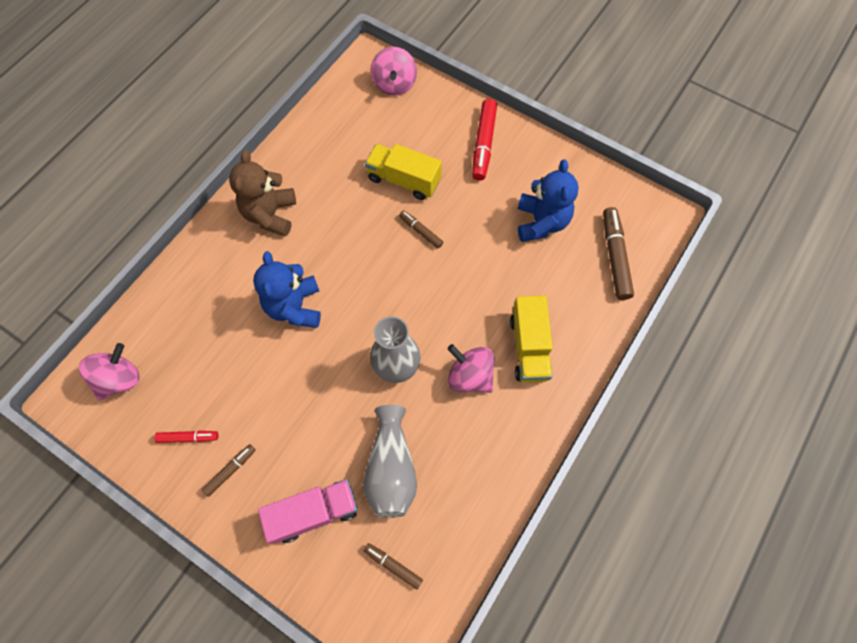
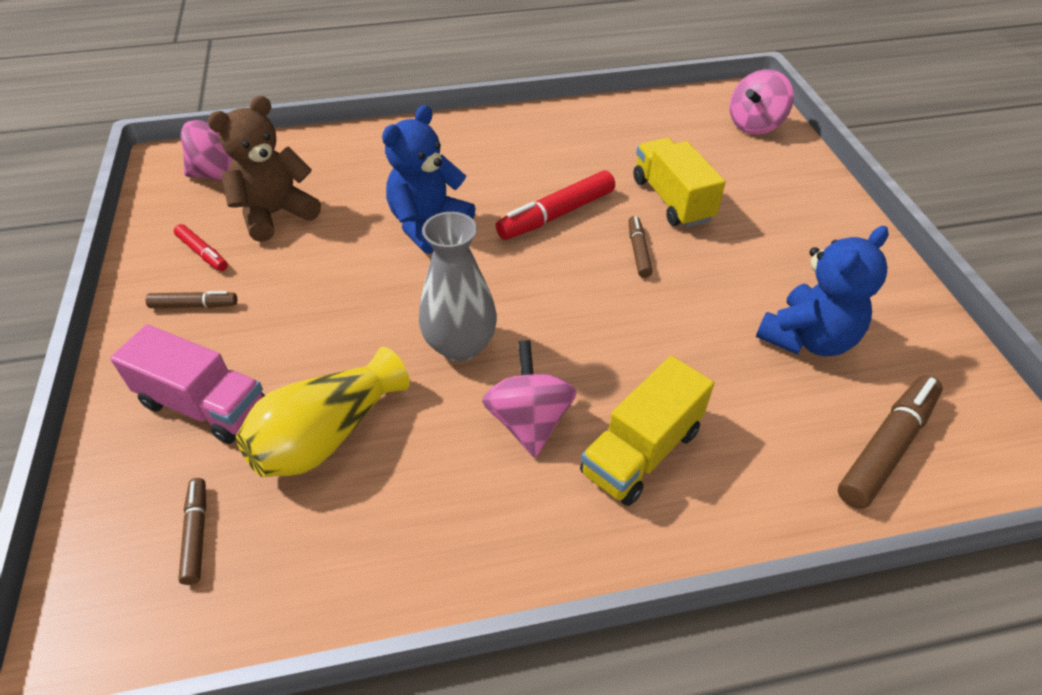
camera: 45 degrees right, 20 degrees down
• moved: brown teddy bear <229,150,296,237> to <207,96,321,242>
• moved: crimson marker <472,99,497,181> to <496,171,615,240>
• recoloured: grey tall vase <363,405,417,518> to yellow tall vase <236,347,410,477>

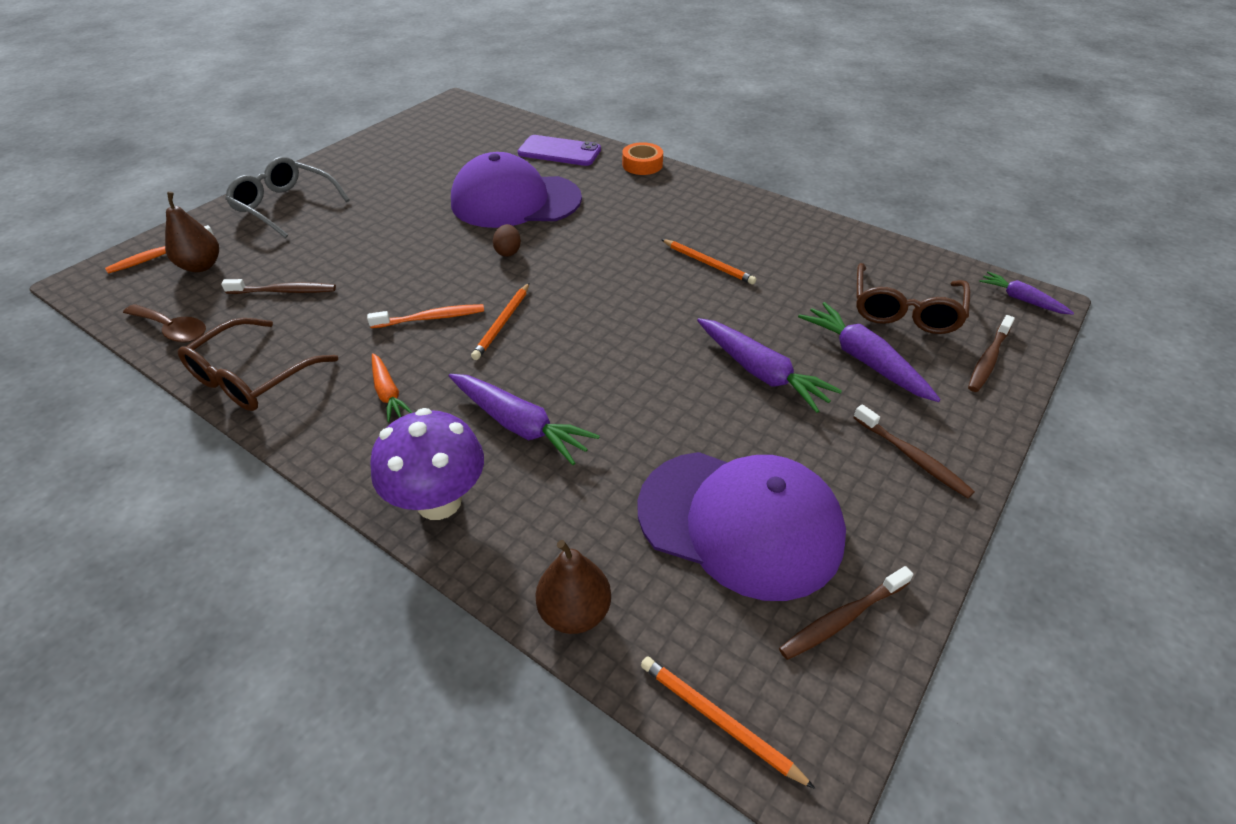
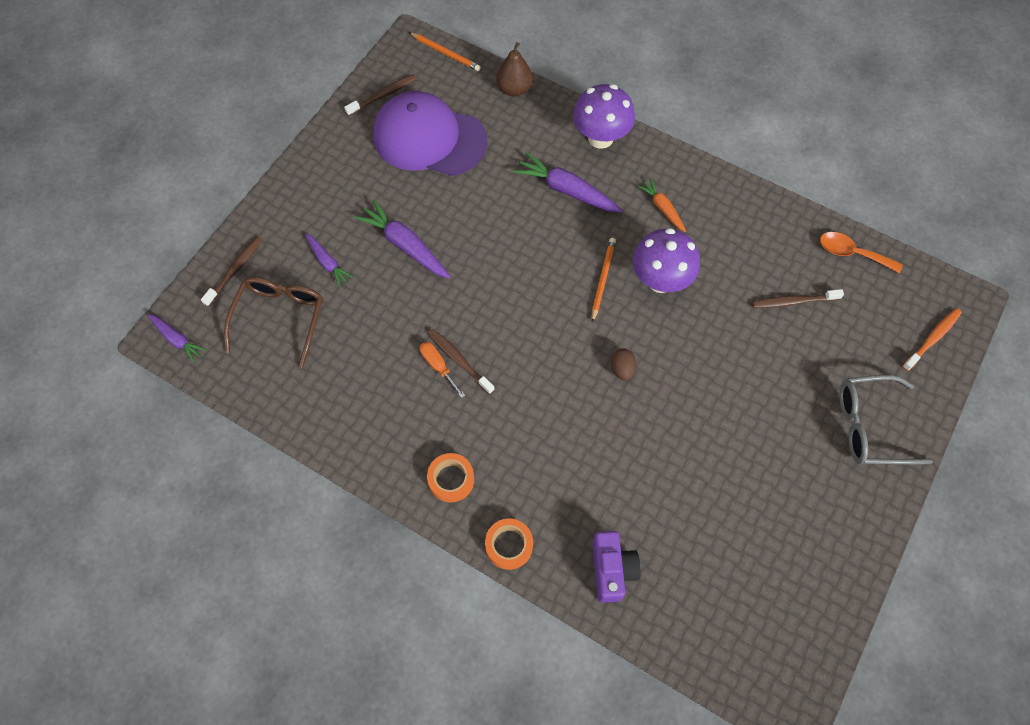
camera: 175 degrees right, 20 degrees up
• removed: brown pear <165,191,219,272>
• removed: brown eyeglasses <178,318,338,411>
• removed: purple baseball cap <451,152,582,228>
• added: orange sticky tape <427,453,474,503>
• moved: brown toothbrush <853,404,975,498> to <427,328,495,394>
• replaced: orange toothbrush <367,304,484,328> to purple mushroom <633,228,700,293>
• replaced: purple mobile phone <518,135,601,166> to purple camera <592,531,641,603>
• replaced: orange wooden pencil <661,239,756,285> to orange flat screwdriver <420,342,466,398>
• recoloured: brown spoon <123,304,206,343> to orange spoon <820,232,903,273>
• turned: grey eyeglasses <225,157,350,238> = <839,375,933,465> 150 degrees clockwise
• resized: purple carrot <798,302,941,402> = <305,234,354,287> x0.60

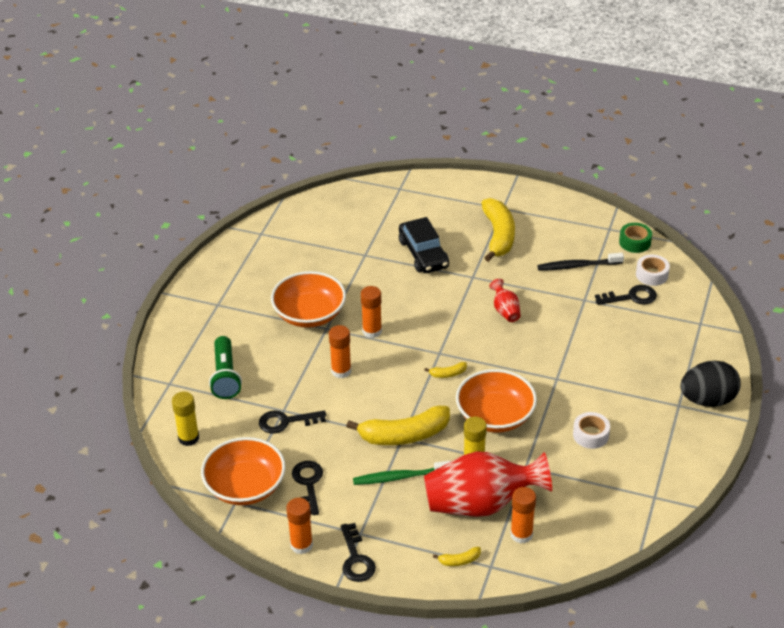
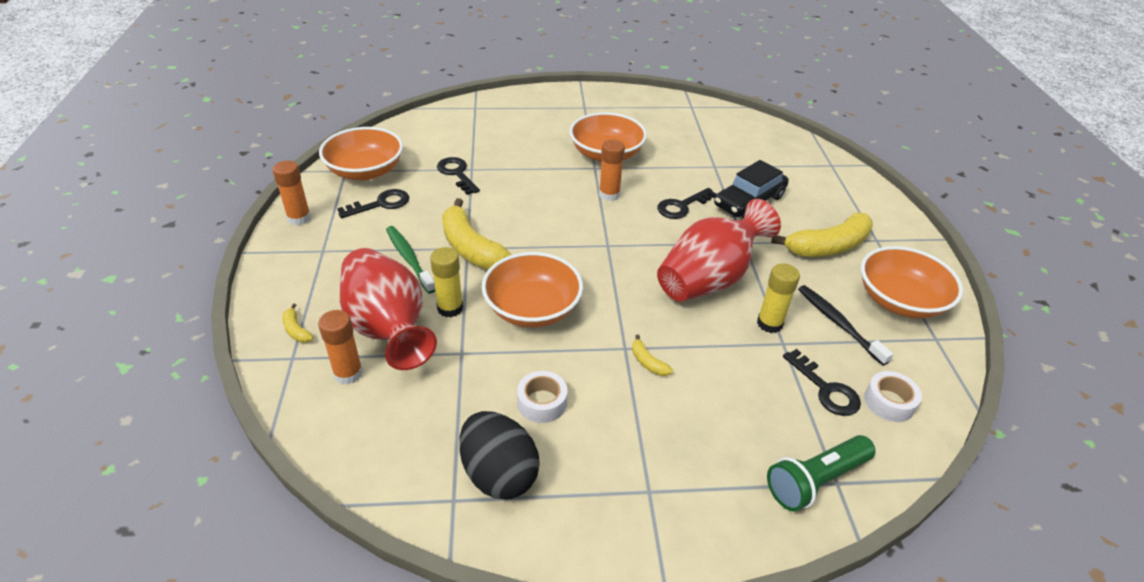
camera: 65 degrees right, 0 degrees up
• removed: orange glue stick <329,325,351,378>
• removed: leaf-green sticky tape <619,223,652,253>
• added: orange serving bowl <861,246,963,319>
• moved: yellow glue stick <172,392,199,446> to <757,263,800,333>
• moved: leaf-green flashlight <209,336,242,399> to <767,435,876,511>
• moved: black key <341,523,376,582> to <657,188,716,219>
• moved: yellow banana fruit <424,362,467,378> to <632,335,673,376>
• moved: black egg shape <680,361,741,407> to <459,411,540,500>
• resized: crimson tall vase <489,279,521,322> = <657,199,781,302> x2.27

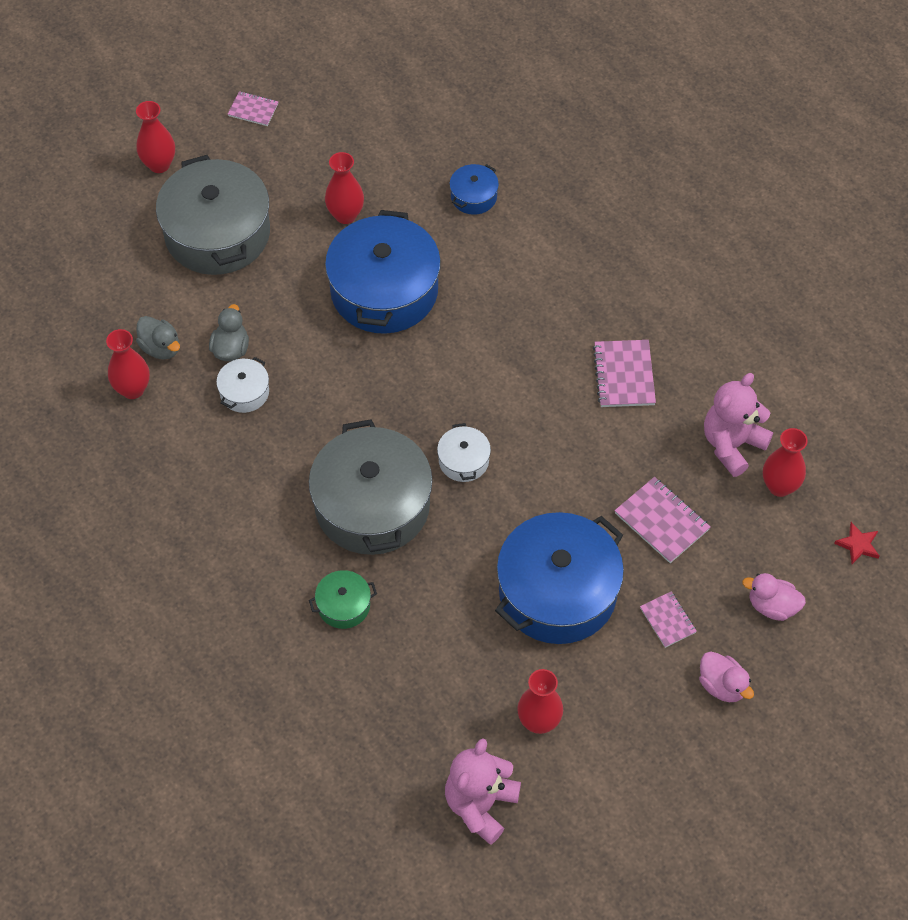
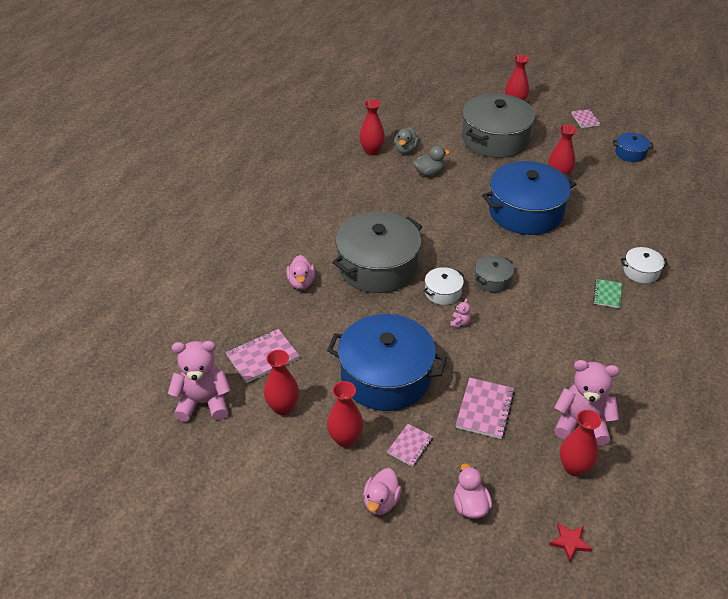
camera: 60 degrees right, 15 degrees down
• added: crimson tall vase <327,381,363,447>
• added: pink teddy bear <450,299,471,327>
• added: grey cooking pot <475,256,514,292>
• added: leaf-green notepad <593,279,622,308>
• moved: pure white cooking pot <216,357,269,413> to <621,247,668,283>
• moved: blue cooking pot <449,164,499,215> to <613,133,654,162>
• moved: pink notepad <593,340,656,407> to <226,329,299,383>
• replaced: leaf-green cooking pot <309,570,377,629> to pink rubber duck <286,255,315,289>

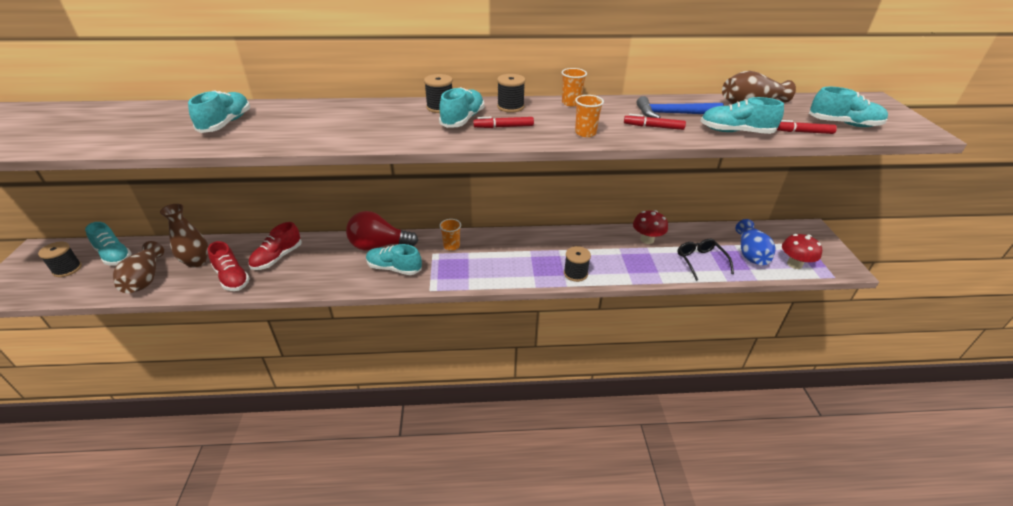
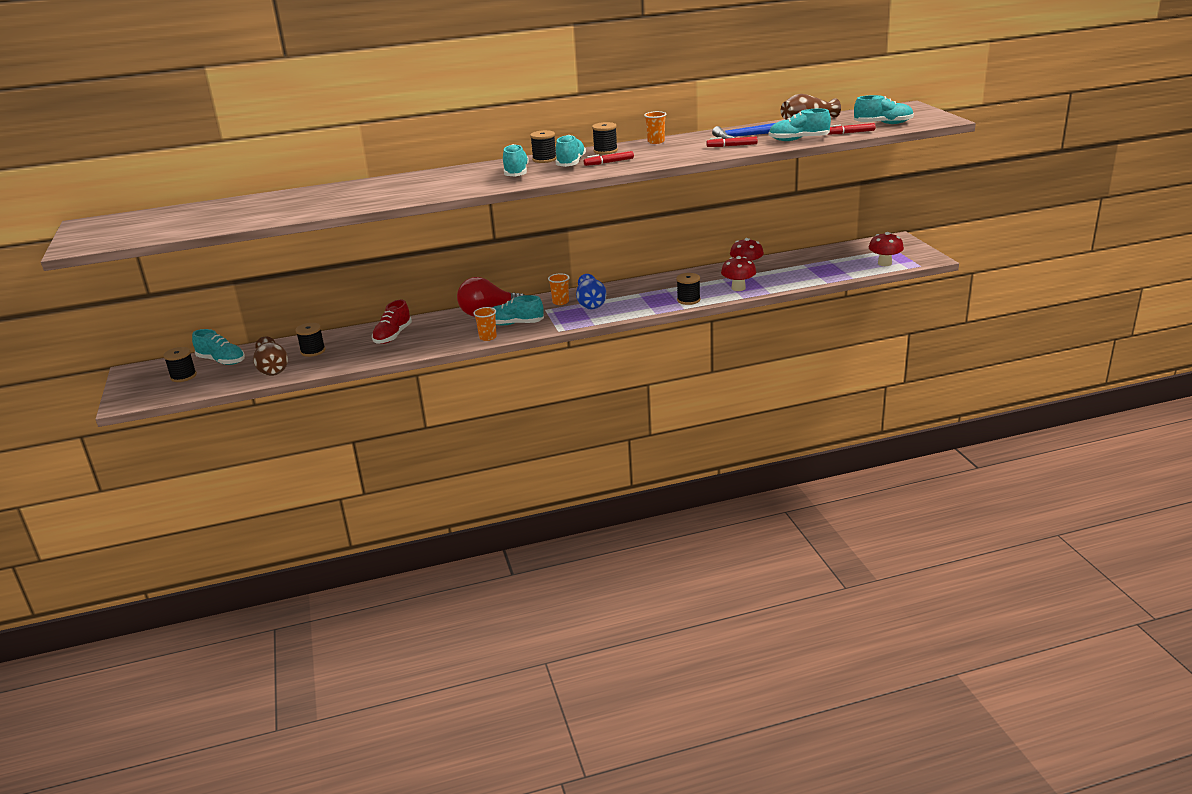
camera: 10 degrees left, 10 degrees down
• removed: crimson lace-up shoe <208,241,250,291>
• removed: black eyeglasses <677,239,734,281>
• added: crimson mushroom <721,256,756,291>
• moved: turquoise lace-up shoe <188,90,250,133> to <503,144,529,176>
• moved: orange beaker <575,95,604,137> to <473,307,497,341>
• moved: blue tall vase <736,219,776,265> to <576,274,606,310>
• replaced: brown tall vase <160,204,208,268> to black reel of thread <295,323,326,357>

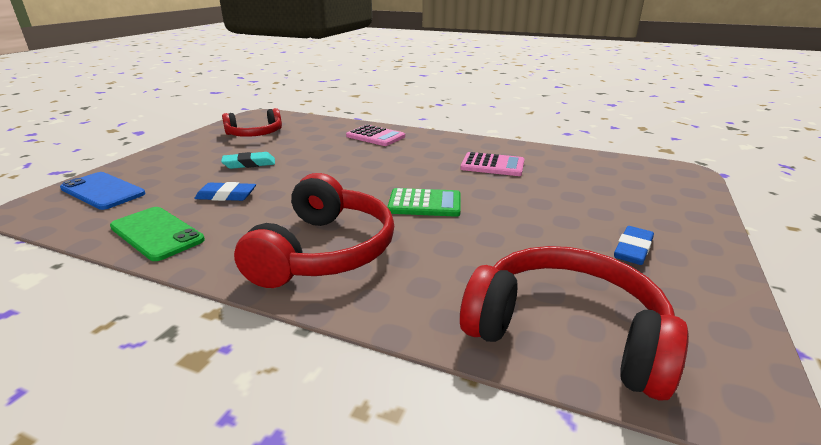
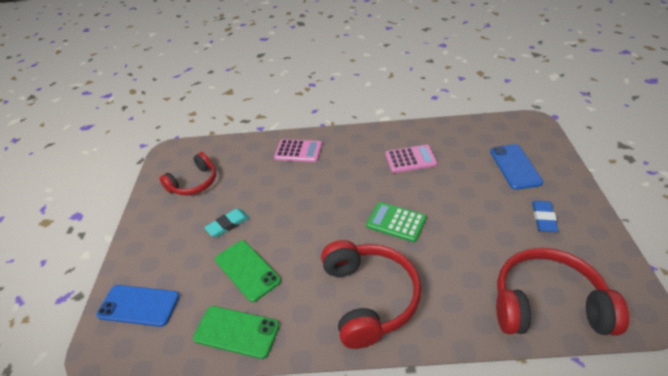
camera: 20 degrees left, 15 degrees up
• added: blue mobile phone <490,144,543,190>
• replaced: blue gum eraser <194,182,256,201> to leaf-green mobile phone <215,240,281,302>
• turned: leaf-green adding machine <387,188,461,217> = <366,202,427,242> 135 degrees counterclockwise

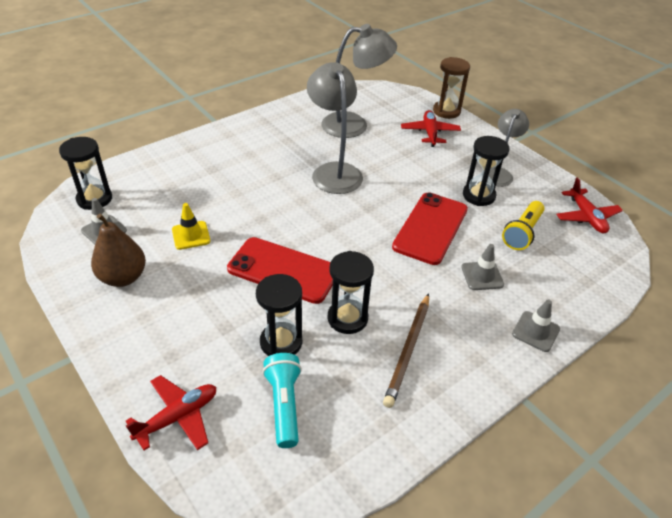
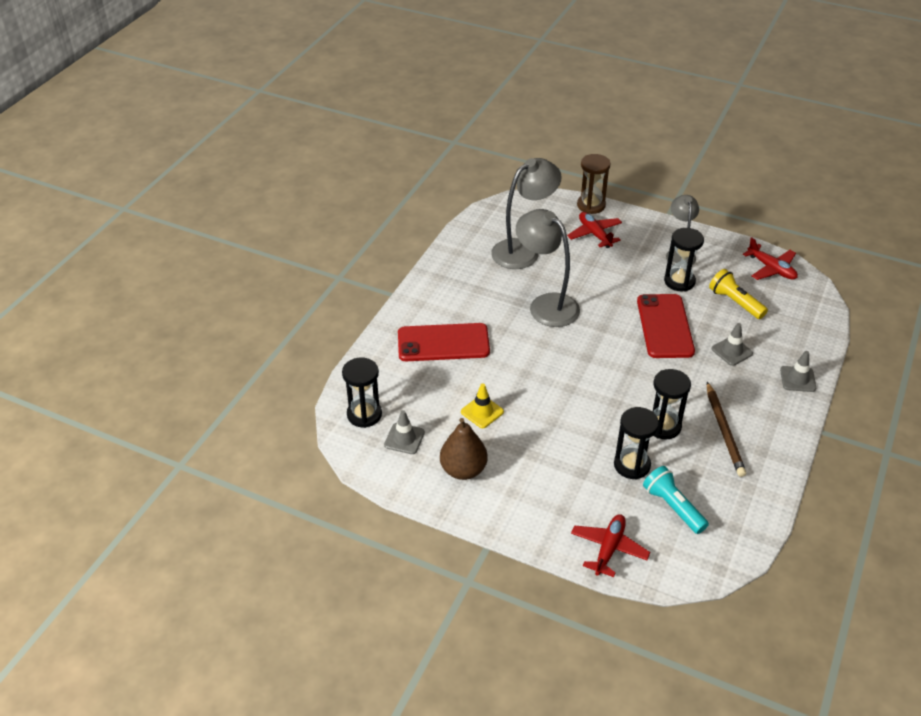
camera: 25 degrees left, 0 degrees up
• moved: crimson mobile phone <227,237,333,304> to <398,323,490,361>
• turned: yellow flashlight <502,201,545,250> = <709,269,768,319> 135 degrees clockwise

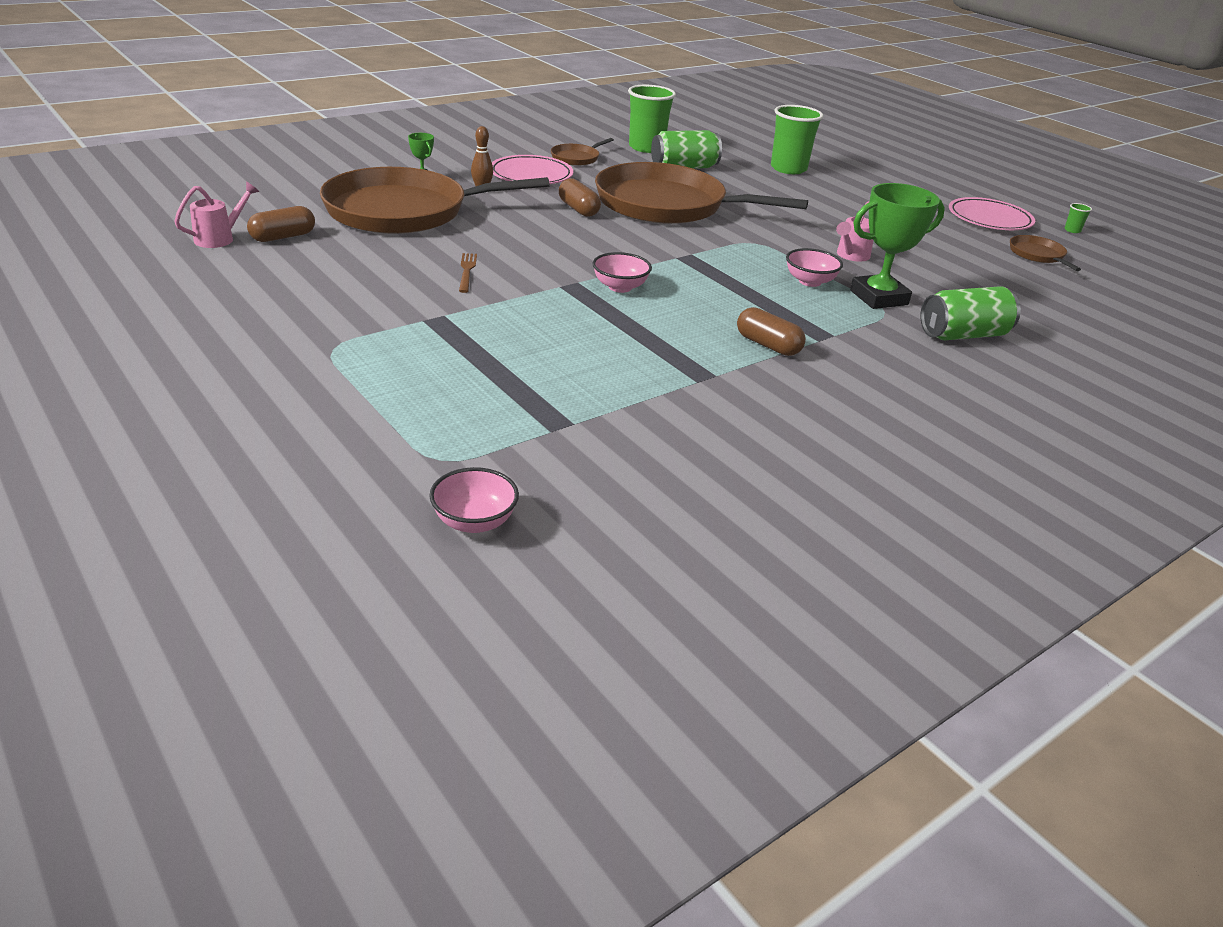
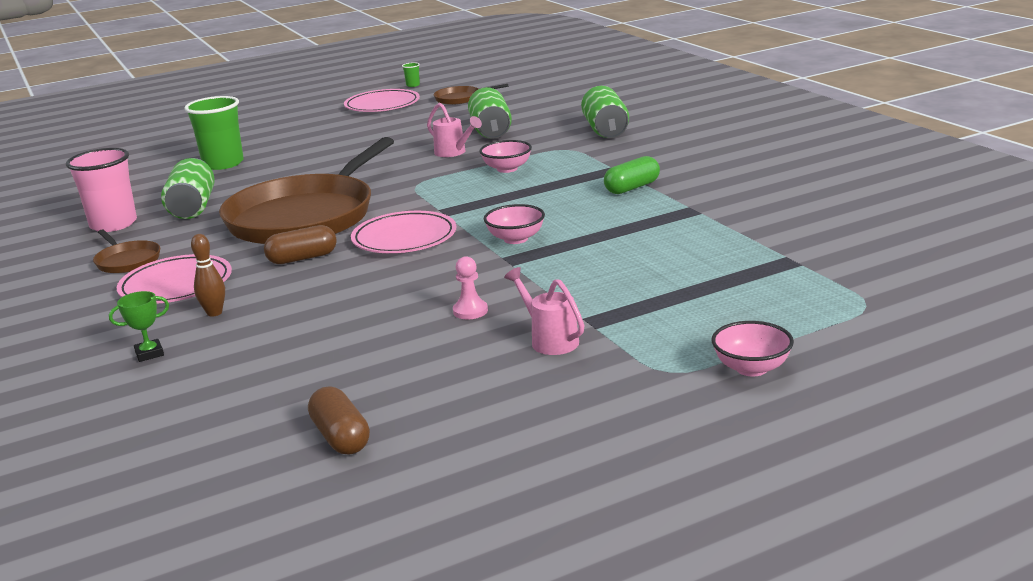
camera: 75 degrees left, 10 degrees down
• removed: brown pan <320,167,550,234>
• removed: leaf-green award cup <850,183,945,309>
• added: pink plate <351,211,456,253>
• added: leaf-green can <468,87,512,139>
• moved: pink sprinkling can <174,182,259,248> to <504,267,585,355>
• moved: pink serving bowl <429,467,519,533> to <712,321,794,376>
• replaced: brown table fork <459,253,477,293> to pink pawn <453,256,488,319>
• recoloured: leaf-green beaker <628,85,676,153> to pink beaker <66,148,137,232>
• recoloured: brown pill <737,307,806,356> to leaf-green pill <604,156,660,194>

